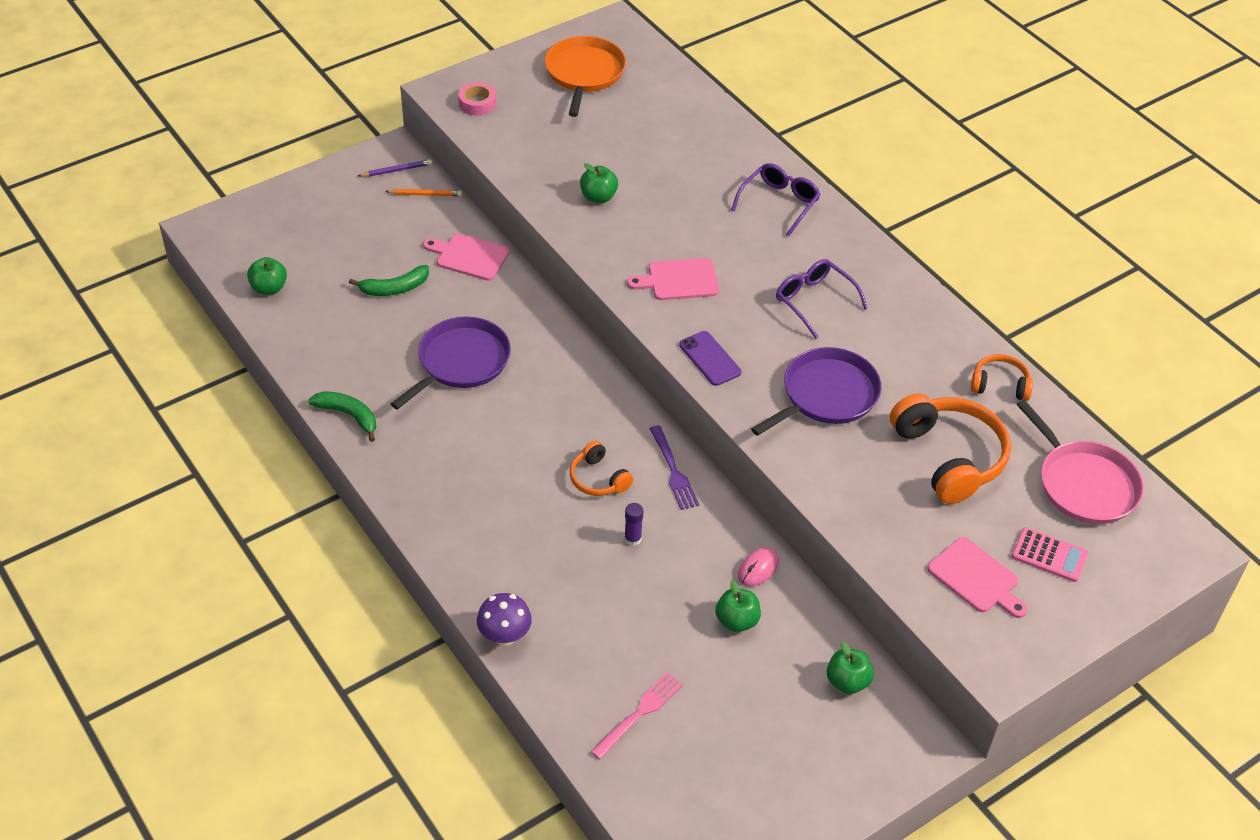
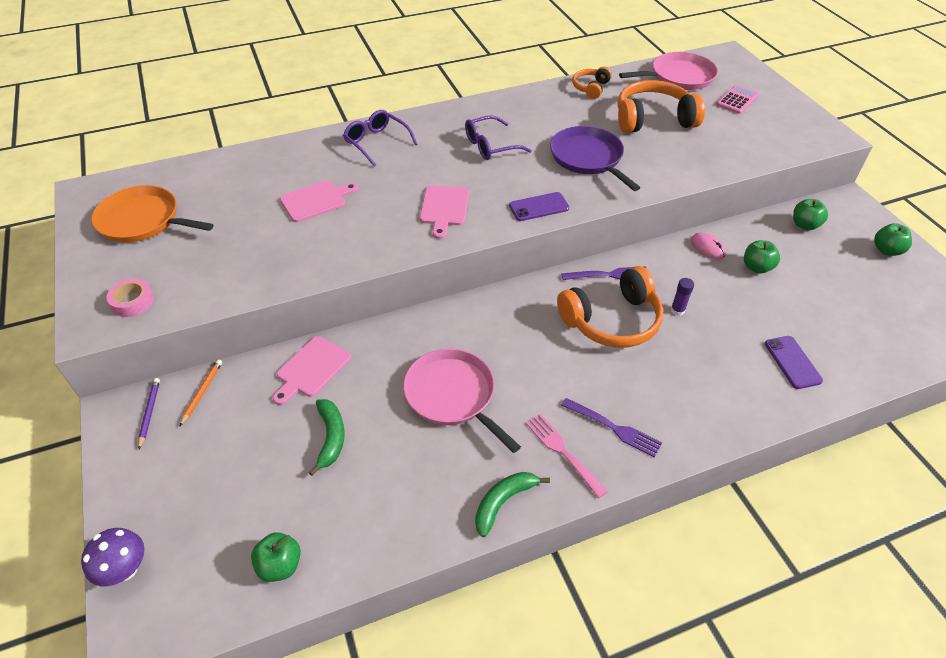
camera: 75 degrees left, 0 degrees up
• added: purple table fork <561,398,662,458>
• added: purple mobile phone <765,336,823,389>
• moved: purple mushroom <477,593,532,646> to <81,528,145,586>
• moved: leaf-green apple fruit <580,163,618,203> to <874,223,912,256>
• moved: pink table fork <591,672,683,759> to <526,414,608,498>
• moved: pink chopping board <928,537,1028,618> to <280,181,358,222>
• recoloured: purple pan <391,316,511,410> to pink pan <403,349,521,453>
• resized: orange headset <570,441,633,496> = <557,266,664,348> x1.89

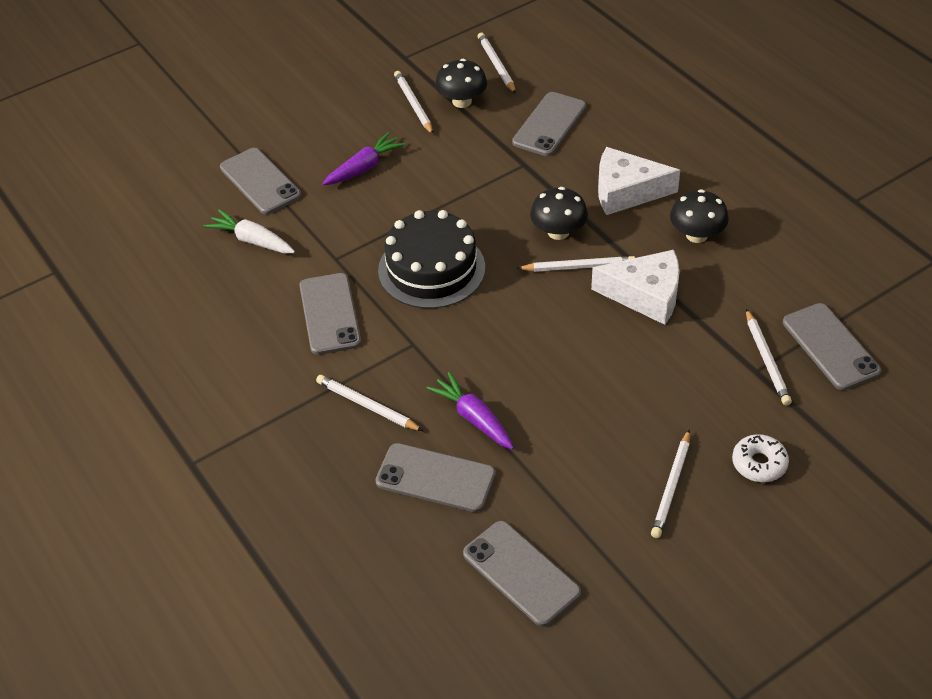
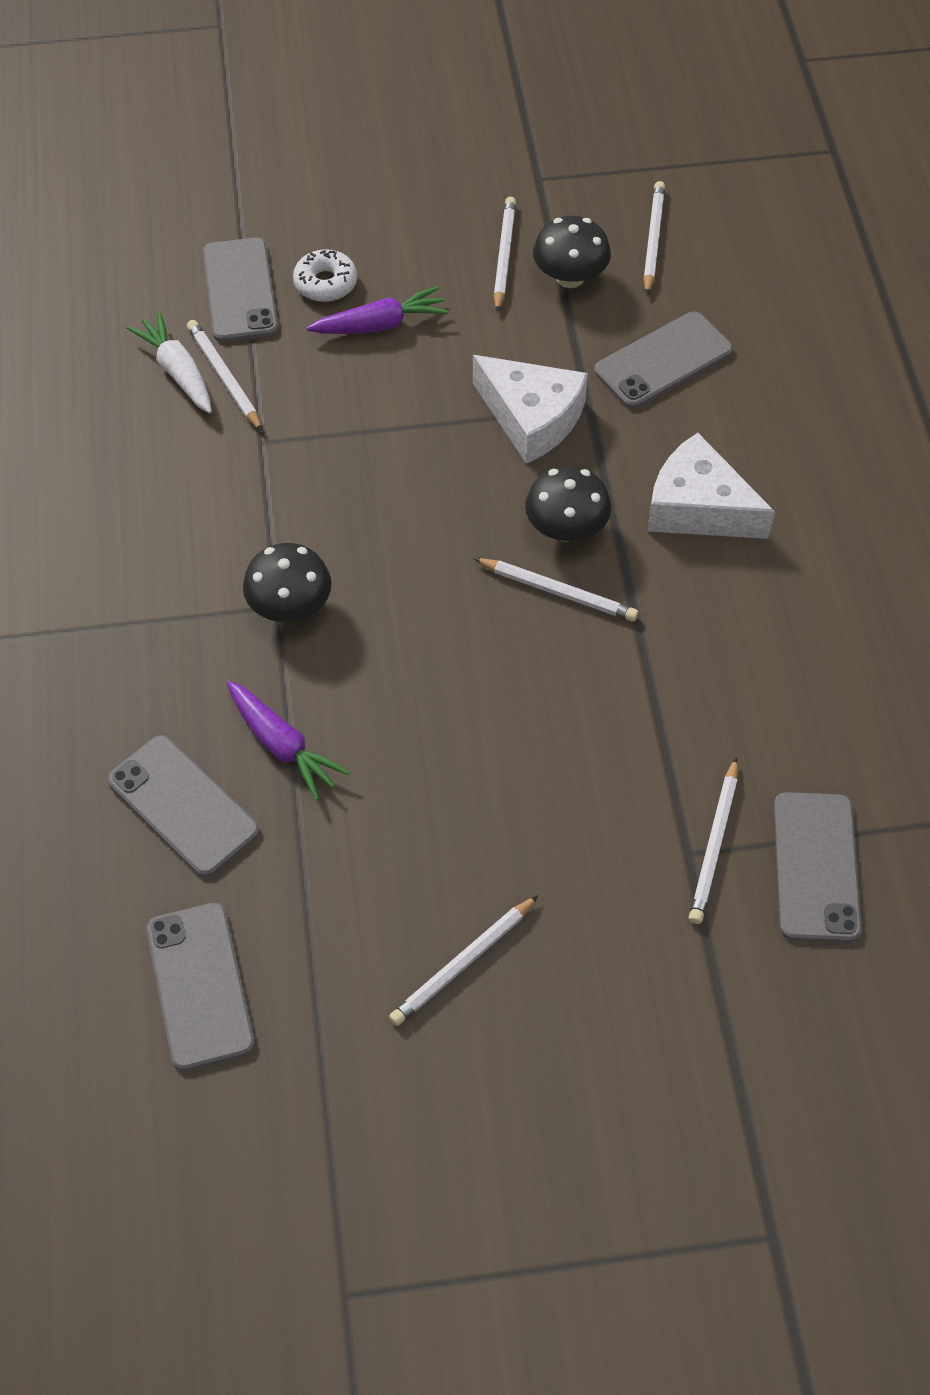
camera: 25 degrees right, 10 degrees up
• removed: grey mobile phone <299,273,361,355>
• removed: black cake <378,210,485,309>
• moved: pure white wooden pencil <316,375,423,431> to <187,320,262,431>
• moved: pure white piece of cheese <591,250,680,325> to <473,355,588,464>
• moved: black mushroom <670,189,729,243> to <243,543,332,622>
• moved: pure white donut <732,434,789,482> to <293,249,357,302>
• turned: purple carrot <426,372,514,450> = <227,681,350,800> 150 degrees clockwise

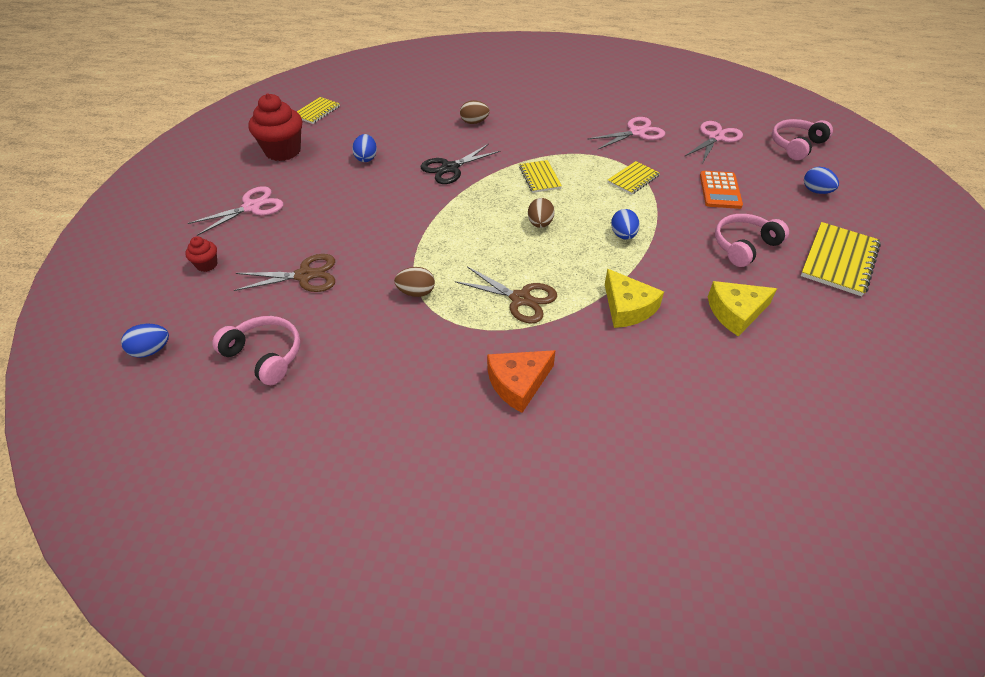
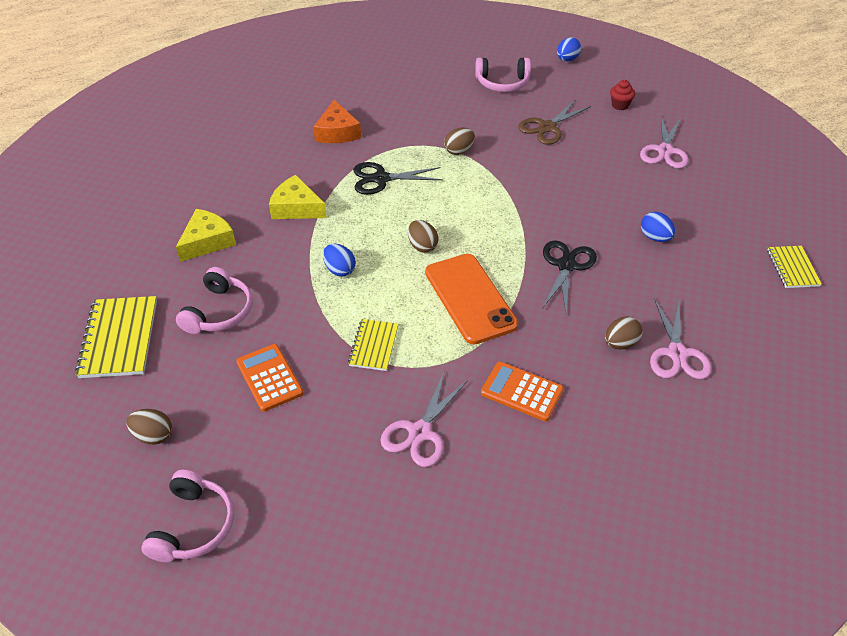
camera: 145 degrees right, 0 degrees up
• removed: crimson cupcake <248,93,302,161>
• added: orange adding machine <481,361,564,421>
• moved: pink scissors <684,121,743,164> to <650,298,712,379>
• replaced: yellow notepad <519,160,562,193> to orange mobile phone <425,254,518,344>
• recoloured: brown scissors <455,266,557,324> to black scissors <353,162,443,195>
• recoloured: blue egg shape <804,167,839,194> to brown egg shape <126,409,172,444>
• turned: orange piece of cheese <487,350,555,413> = <313,99,361,143> 150 degrees clockwise

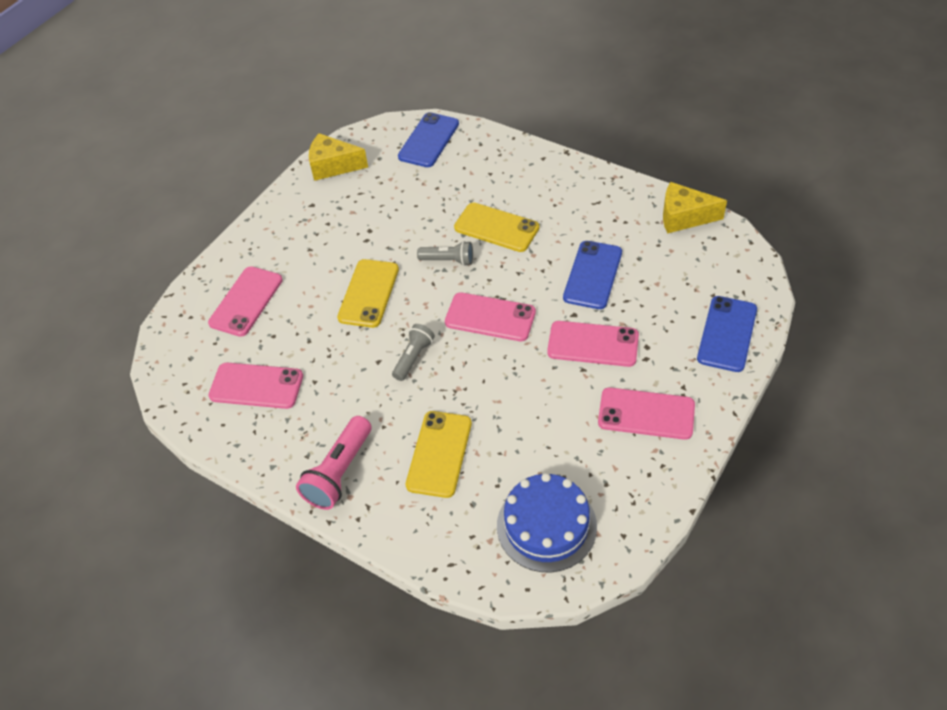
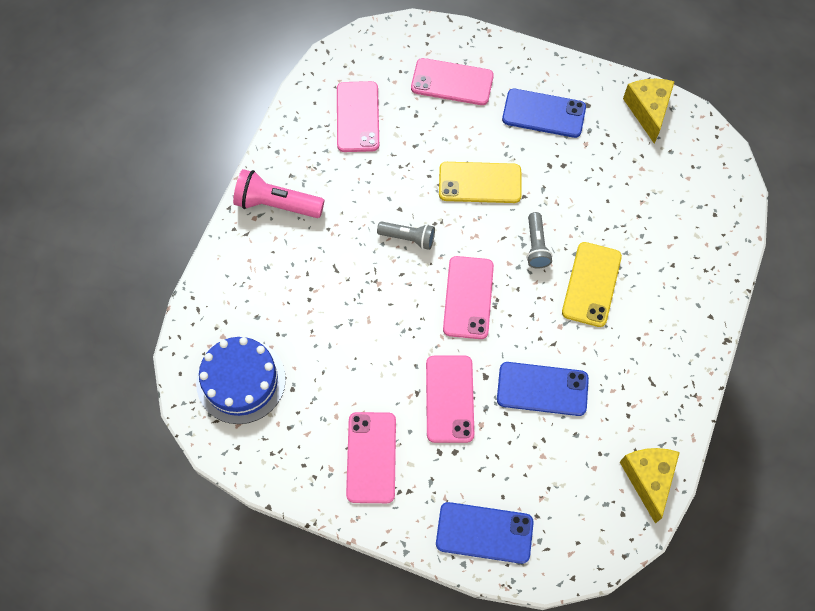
camera: 75 degrees right, 15 degrees up
• removed: yellow mobile phone <406,411,472,498>
• moved: blue mobile phone <398,112,459,167> to <502,89,586,138>

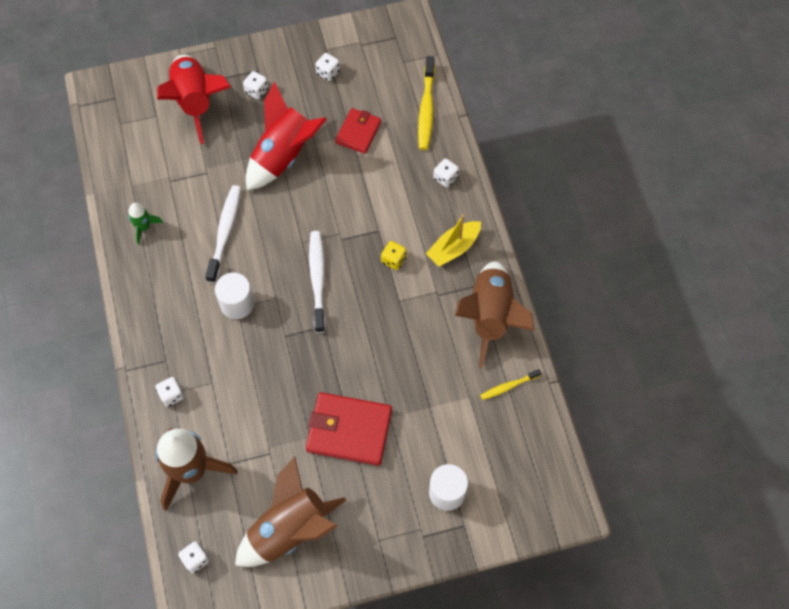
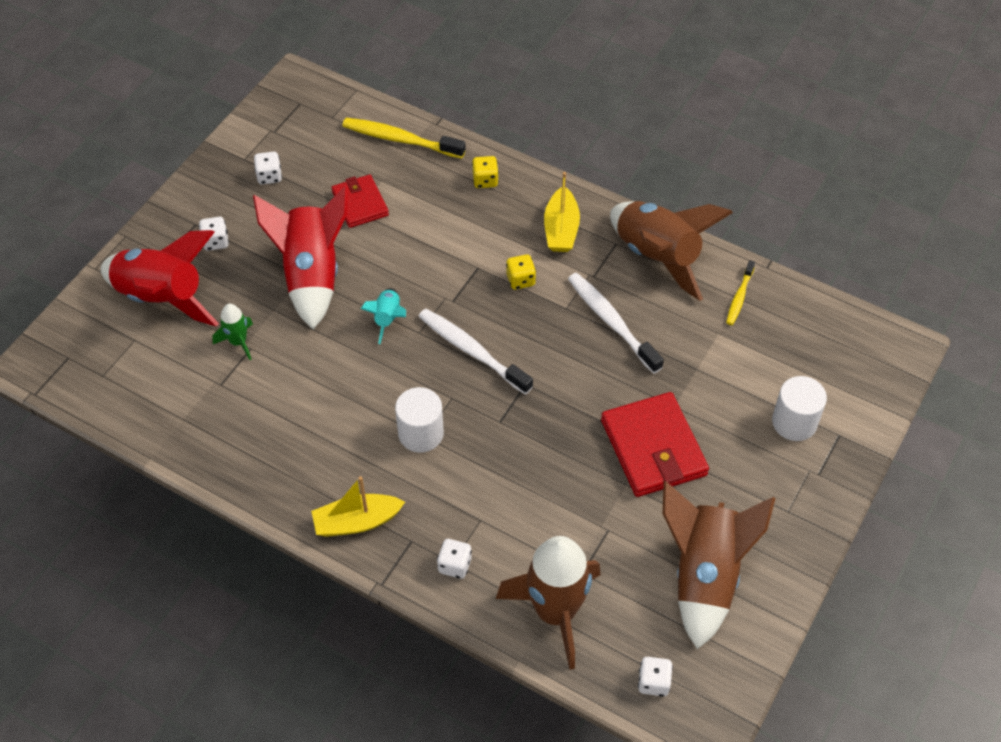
camera: 45 degrees left, 10 degrees down
• added: yellow boat <311,476,405,537>
• added: turquoise spaceship <361,288,406,344>
• moved: leaf-green spaceship <128,203,163,245> to <212,304,253,360>
• moved: pure white toothbrush <205,185,241,283> to <568,273,664,374>
• recoloured: pure white game die <433,158,459,188> to yellow game die <472,156,499,188>
• turned: crimson billfold <306,392,392,466> = <601,392,709,497> 75 degrees counterclockwise
• turned: yellow toothbrush <418,56,435,150> = <342,118,466,159> 150 degrees clockwise

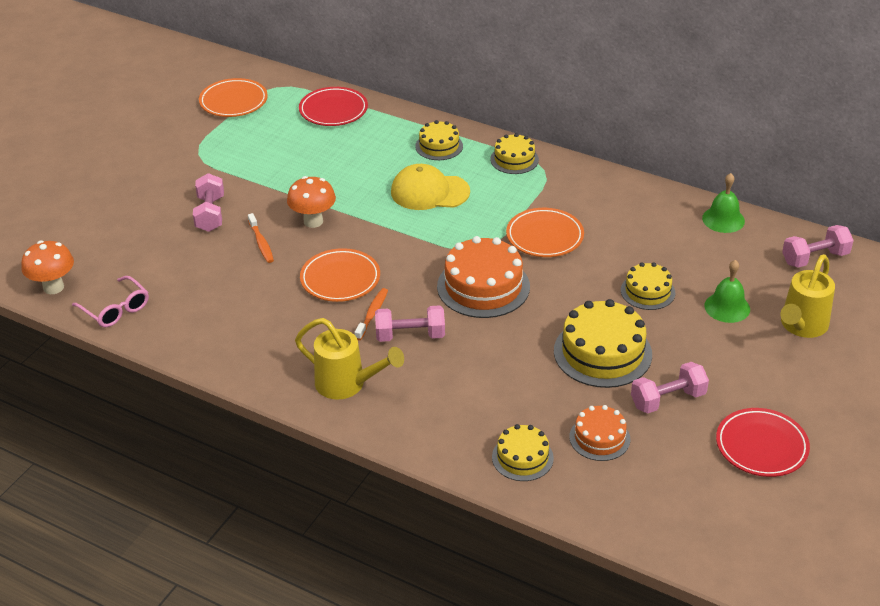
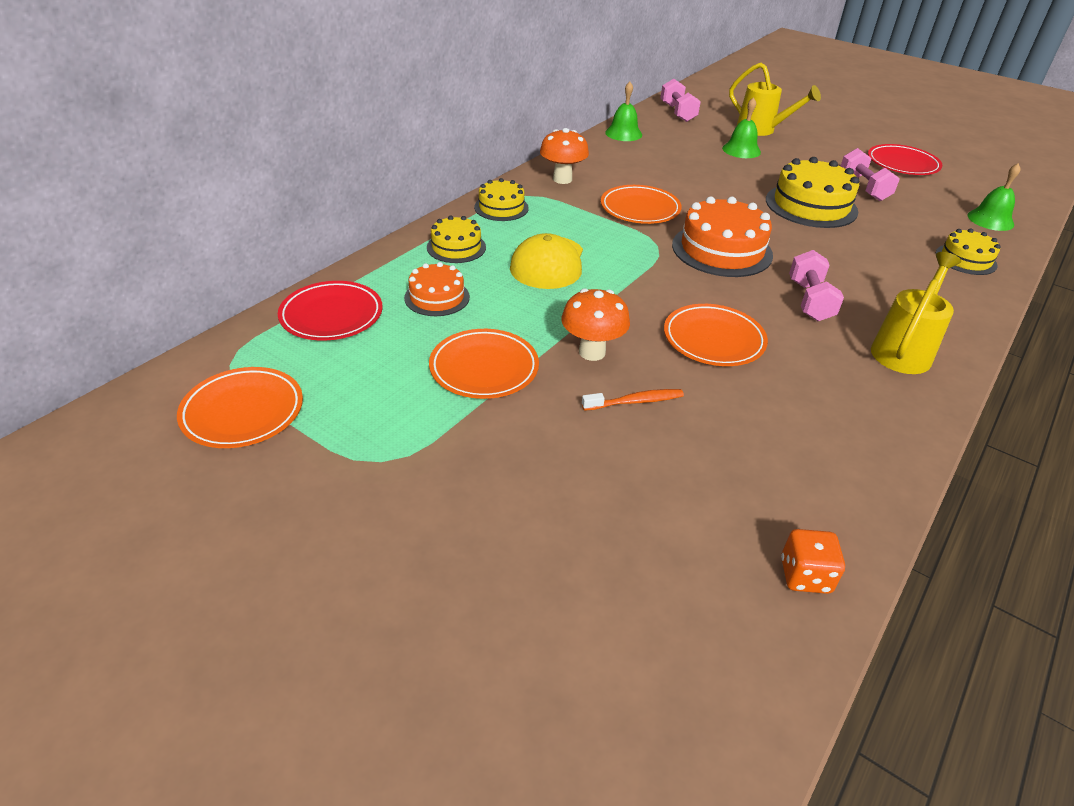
camera: 85 degrees left, 0 degrees up
• removed: pink free weight <193,173,224,232>
• removed: orange toothbrush <354,288,388,340>
• removed: yellow cake <621,262,675,310>
• added: orange plate <429,329,539,399>
• added: leaf-green hand bell <967,163,1021,231>
• moved: orange mushroom <21,241,74,294> to <540,128,589,184>
• moved: orange cake <569,405,630,461> to <404,262,470,316>
• replaced: pink eyeglasses <72,276,149,328> to orange game die <781,529,845,594>

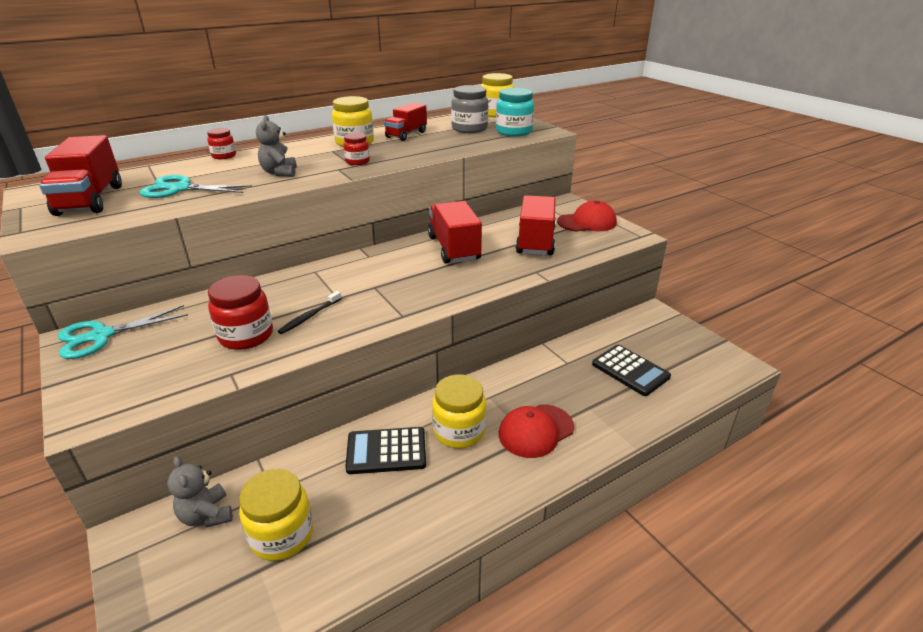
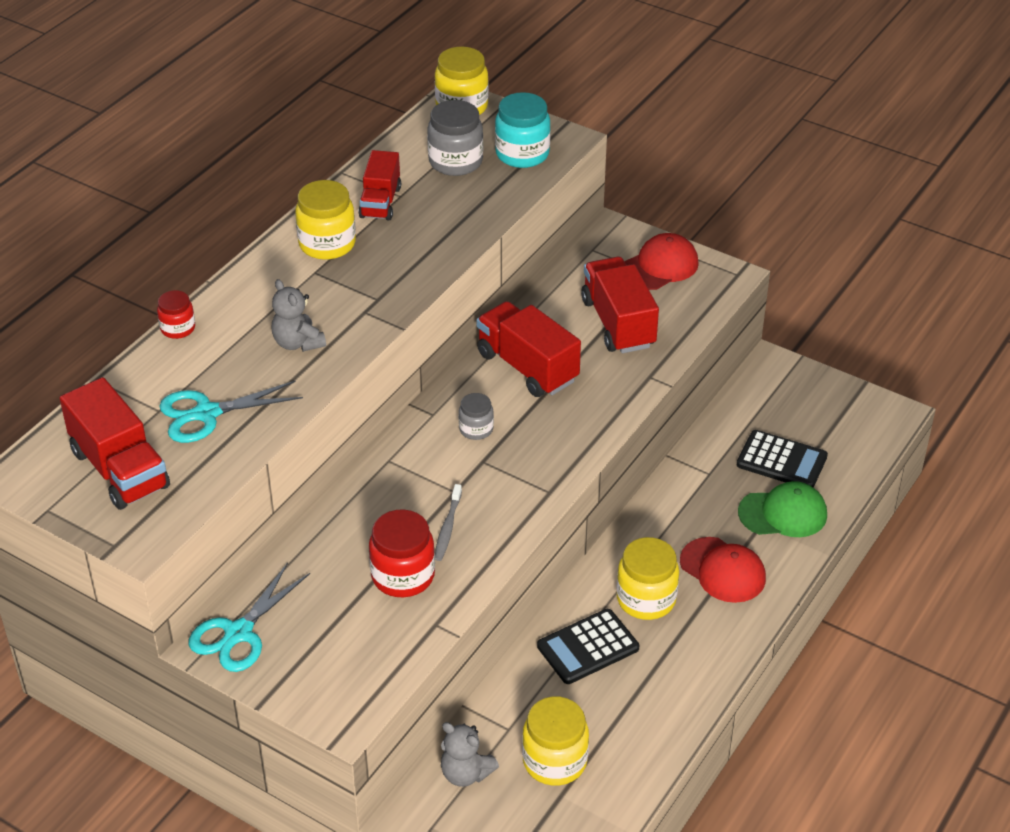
camera: 25 degrees left, 10 degrees up
• removed: crimson preserve jar <343,133,370,165>
• added: grey preserve jar <459,393,494,440>
• added: leaf-green baseball cap <738,481,827,537>
• recoloured: black toothbrush <278,291,342,334> to grey toothbrush <435,484,462,561>
• turned: crimson baseball cap <499,404,574,458> = <680,537,766,603> 75 degrees counterclockwise

